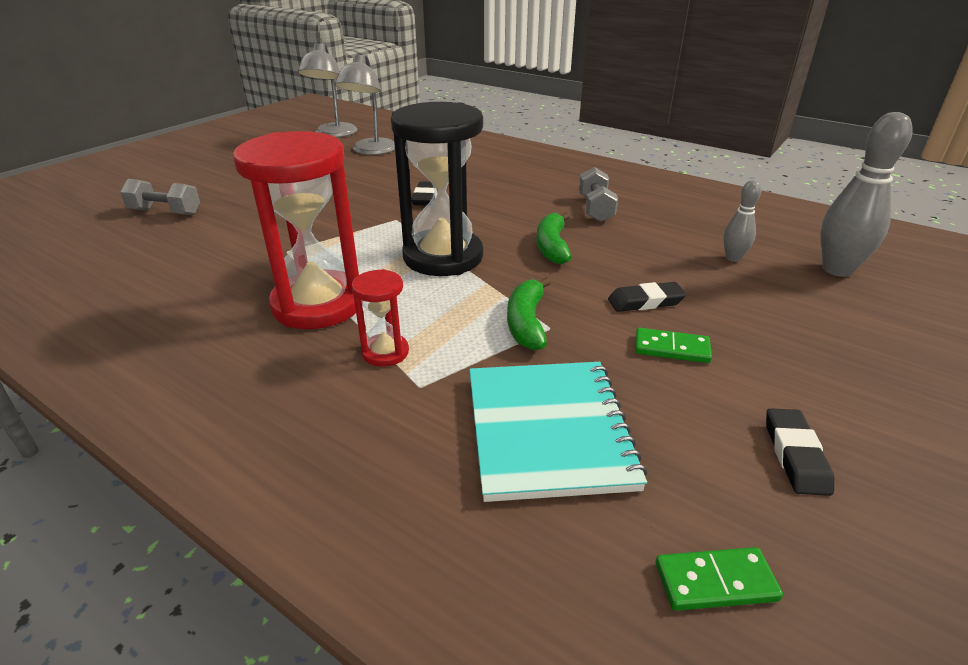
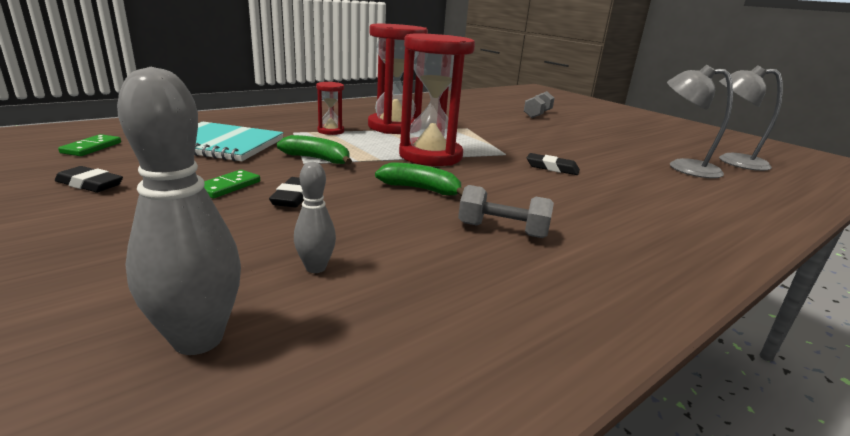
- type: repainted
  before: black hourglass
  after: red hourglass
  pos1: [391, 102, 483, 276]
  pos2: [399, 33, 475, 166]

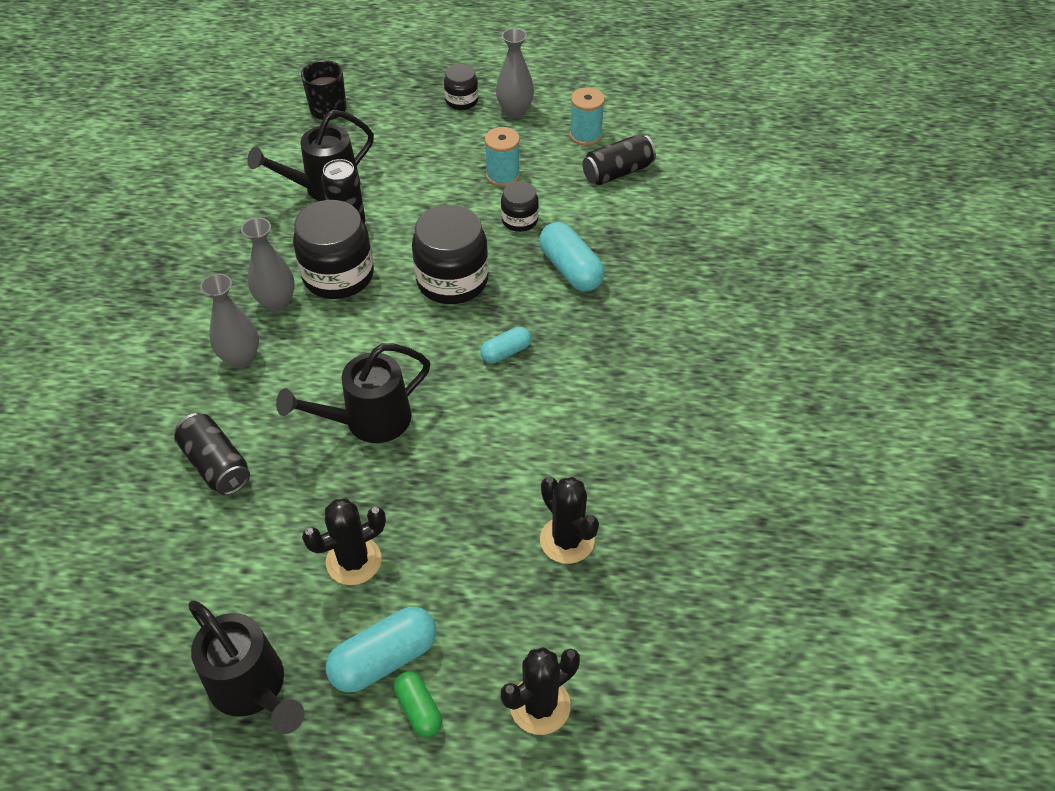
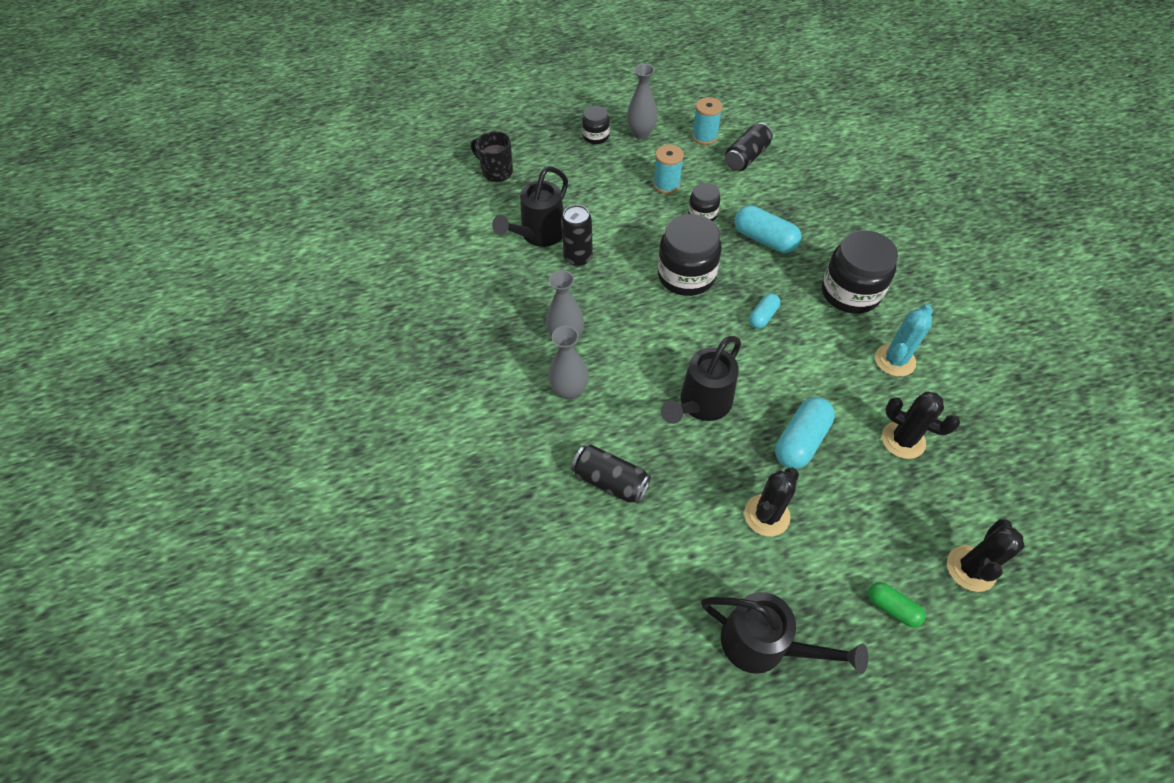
- type: new
  after: turquoise cactus
  pos2: [875, 304, 933, 377]
- type: shifted
  before: black jar
  pos1: [293, 200, 374, 299]
  pos2: [822, 230, 898, 314]
- type: shifted
  before: turquoise capsule
  pos1: [326, 607, 436, 693]
  pos2: [775, 397, 835, 469]

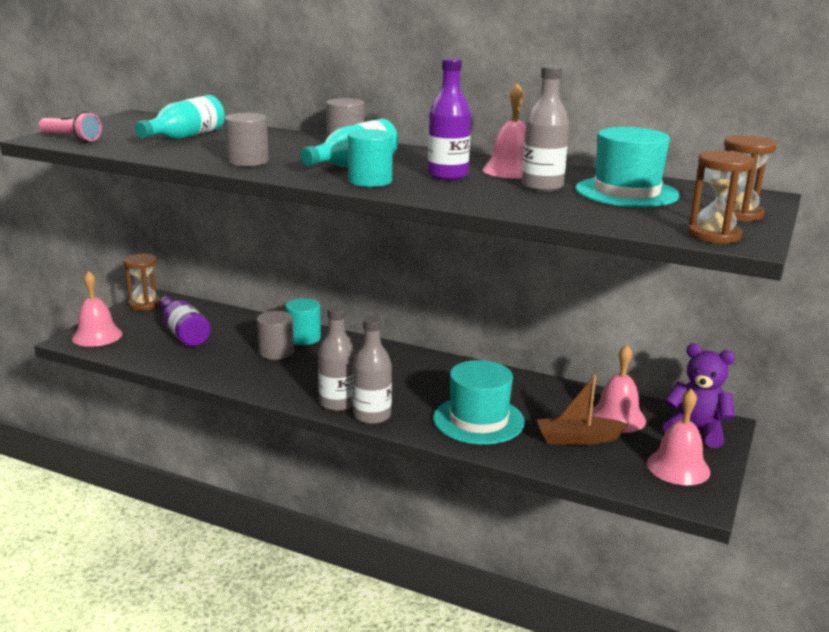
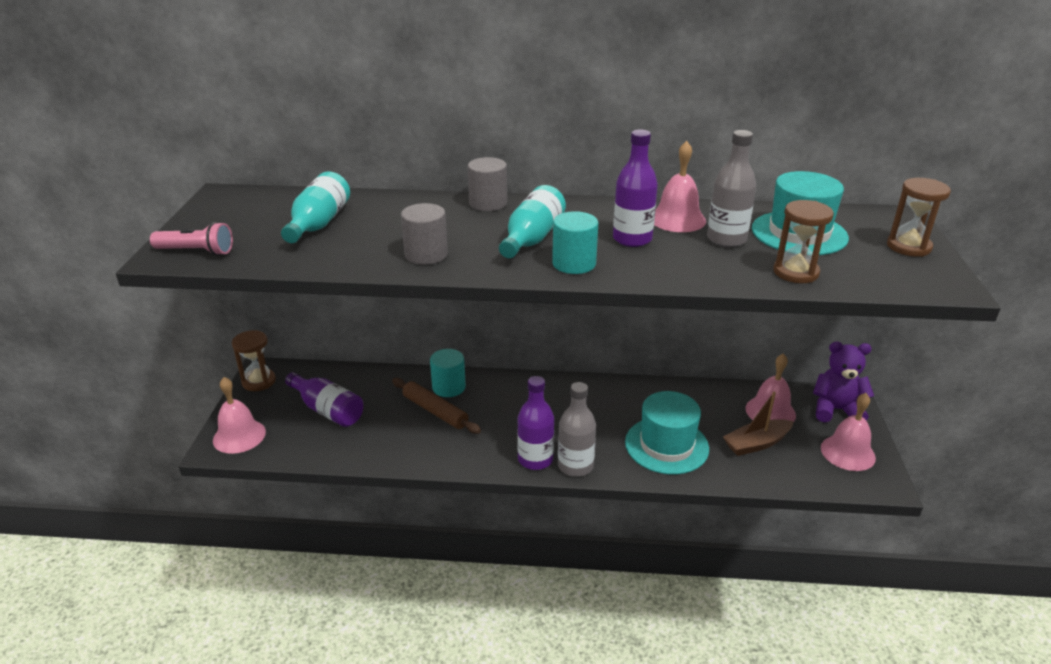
- type: shifted
  before: brown hourglass
  pos1: [688, 150, 755, 244]
  pos2: [773, 200, 834, 283]
- type: swapped
  before: grey cylinder
  after: brown rolling pin
  pos1: [257, 311, 294, 360]
  pos2: [392, 378, 481, 434]
- type: repainted
  before: grey bottle
  after: purple bottle
  pos1: [318, 305, 356, 411]
  pos2: [517, 376, 554, 470]

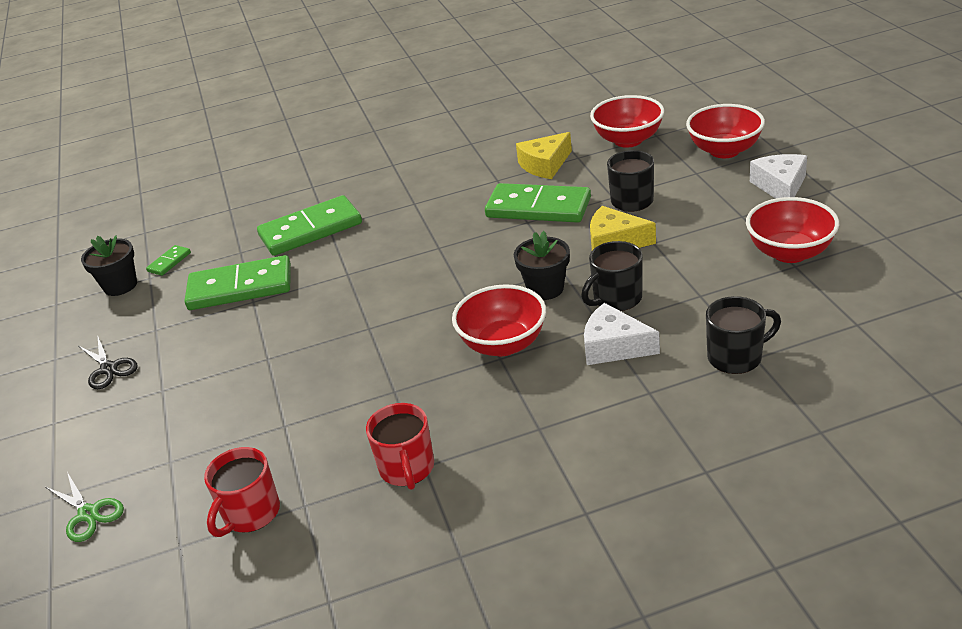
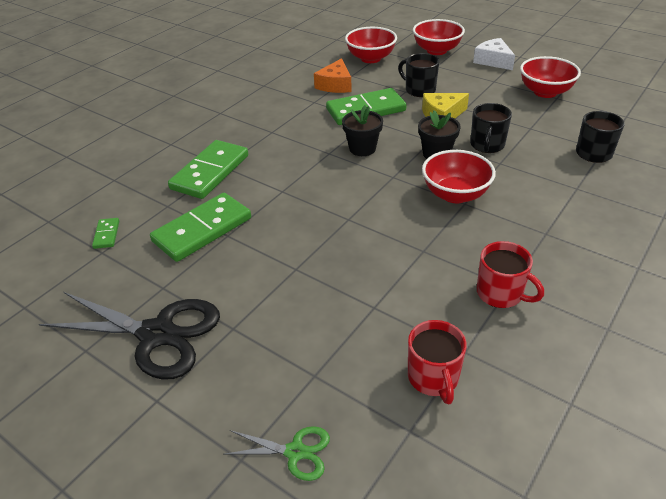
- type: gone
  before: white cheese
  pos1: [584, 303, 660, 365]
- type: shifted
  before: black flower pot
  pos1: [81, 235, 137, 296]
  pos2: [342, 105, 383, 156]
- type: repainted
  before: yellow cheese
  after: orange cheese
  pos1: [516, 132, 572, 179]
  pos2: [314, 58, 352, 93]
- type: scaled
  before: black scissors
  pos1: [79, 335, 138, 389]
  pos2: [39, 292, 220, 380]
  scale: 2.05

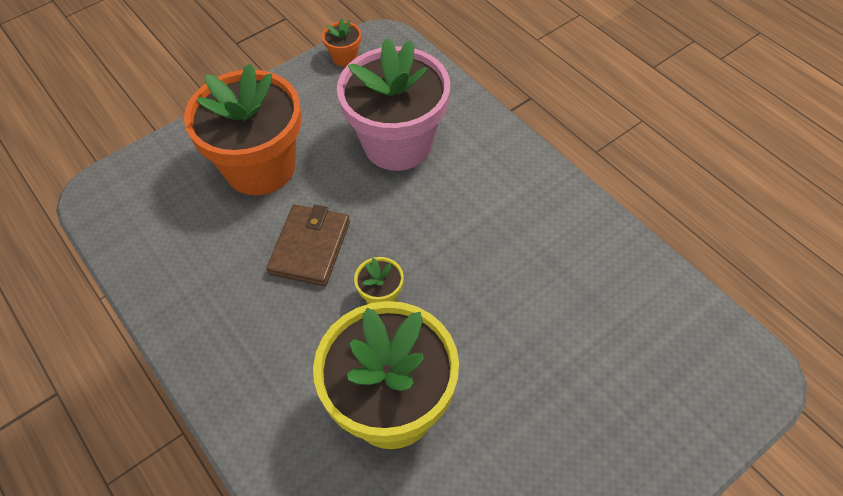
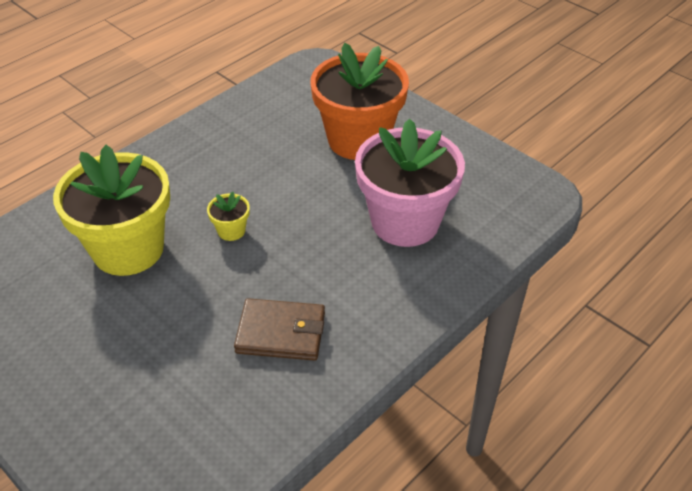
- type: gone
  before: orange flower pot
  pos1: [322, 18, 361, 67]
- type: shifted
  before: brown wallet
  pos1: [266, 204, 350, 286]
  pos2: [234, 298, 325, 361]

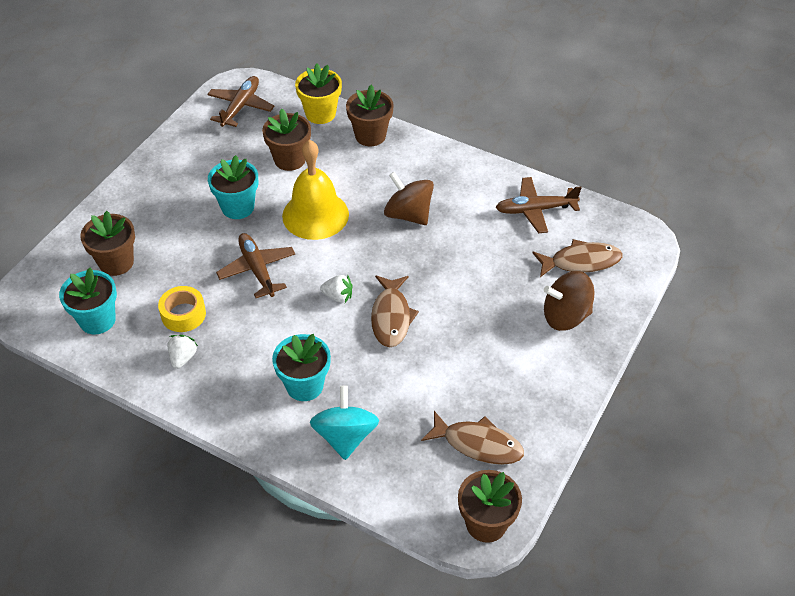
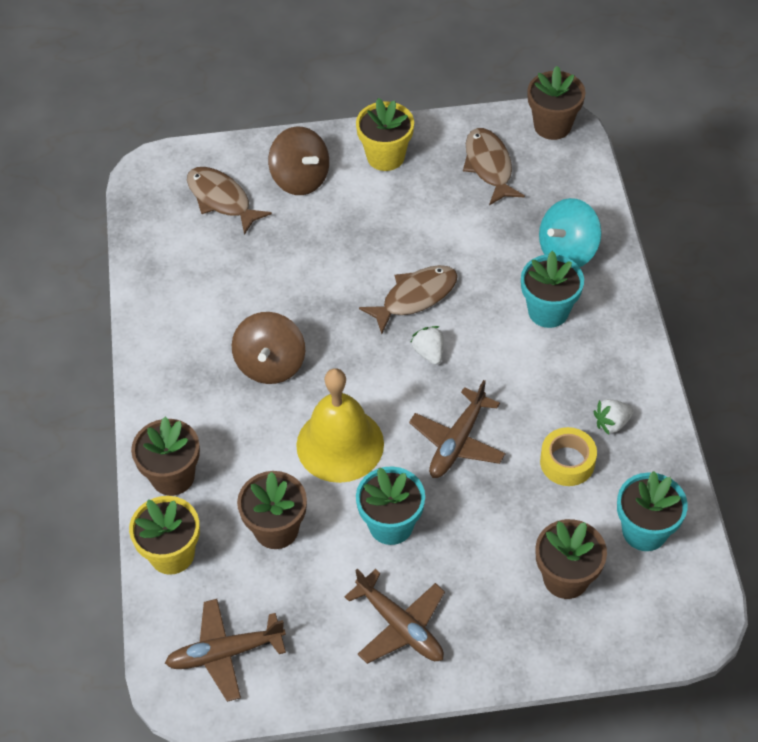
- type: new
  after: yellow flower pot
  pos2: [356, 98, 414, 171]
- type: shifted
  before: brown plane
  pos1: [495, 177, 582, 233]
  pos2: [344, 569, 445, 664]

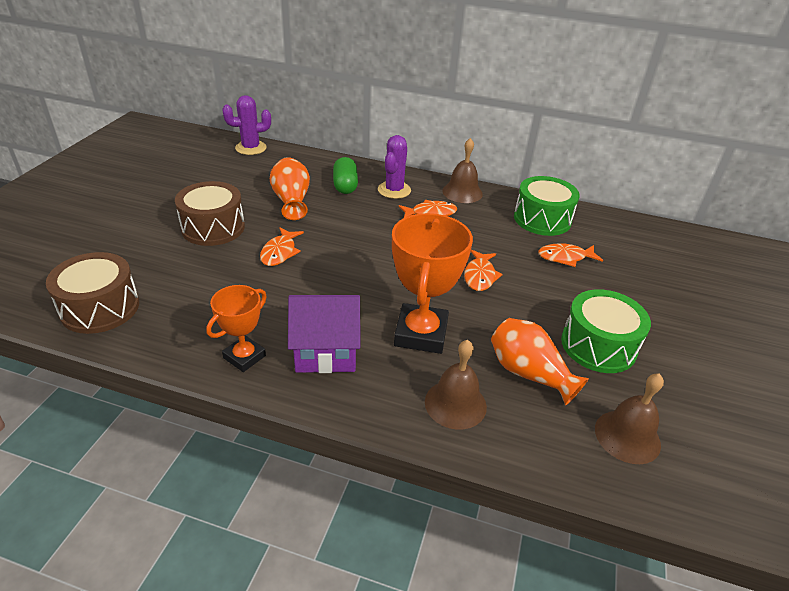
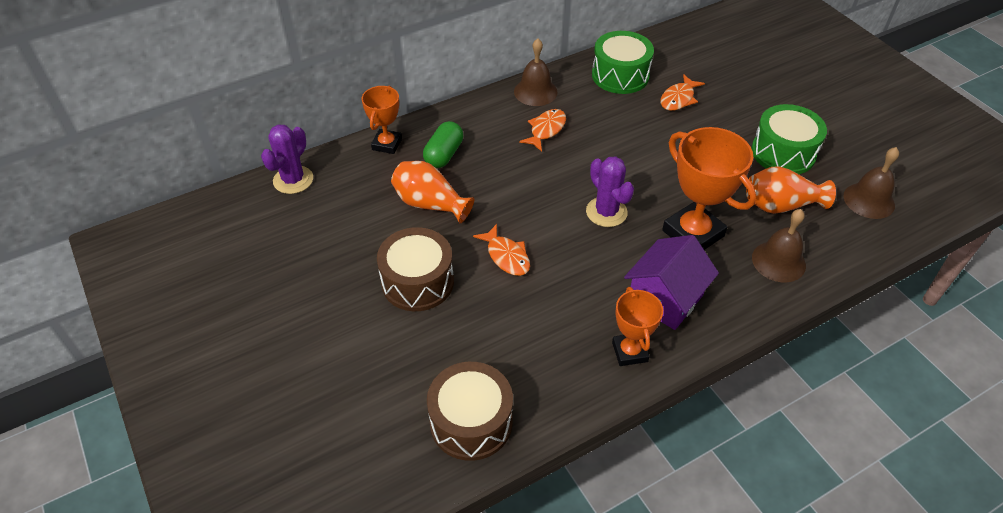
- type: gone
  before: orange fish
  pos1: [464, 249, 503, 291]
- type: new
  after: orange trophy
  pos2: [361, 86, 402, 154]
- type: shifted
  before: purple cactus
  pos1: [378, 135, 411, 199]
  pos2: [586, 156, 634, 227]
- type: rotated
  before: green capsule
  pos1: [333, 157, 358, 194]
  pos2: [423, 121, 463, 168]
  turn: 75

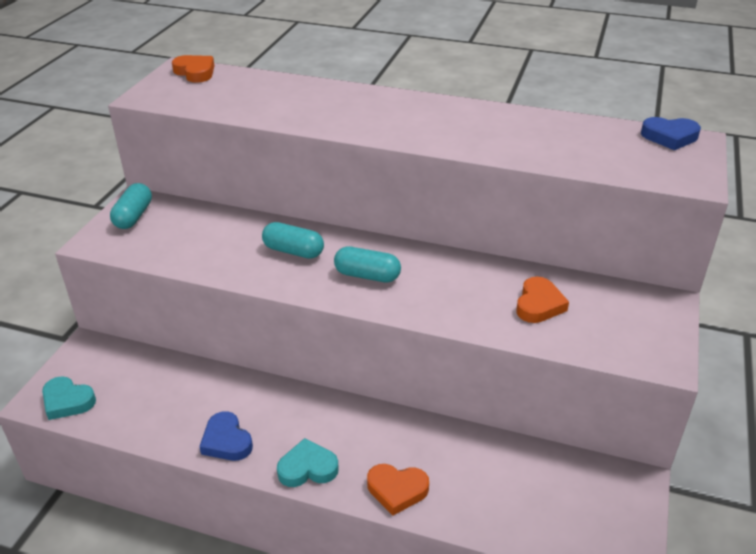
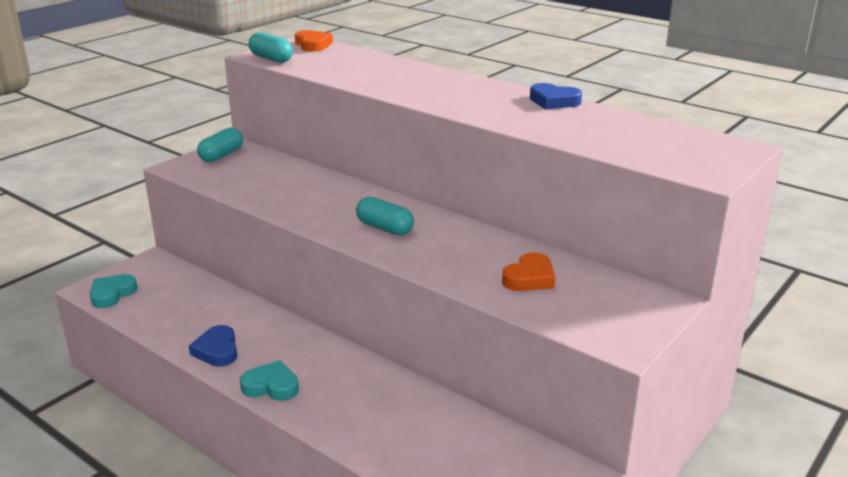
- type: gone
  before: orange heart
  pos1: [367, 464, 429, 515]
- type: shifted
  before: turquoise capsule
  pos1: [262, 222, 324, 259]
  pos2: [248, 32, 293, 63]
- type: shifted
  before: blue heart
  pos1: [641, 117, 701, 150]
  pos2: [530, 83, 582, 109]
- type: rotated
  before: turquoise heart
  pos1: [42, 376, 96, 420]
  pos2: [90, 274, 138, 308]
  turn: 75

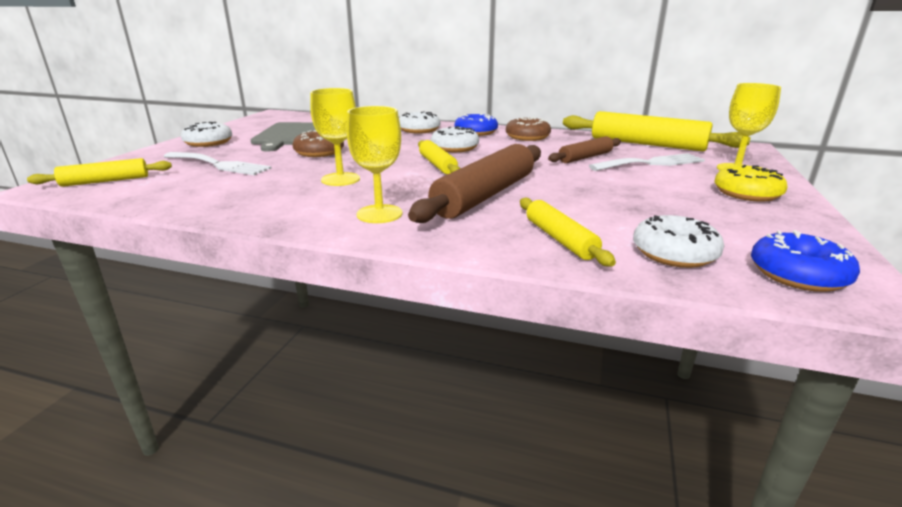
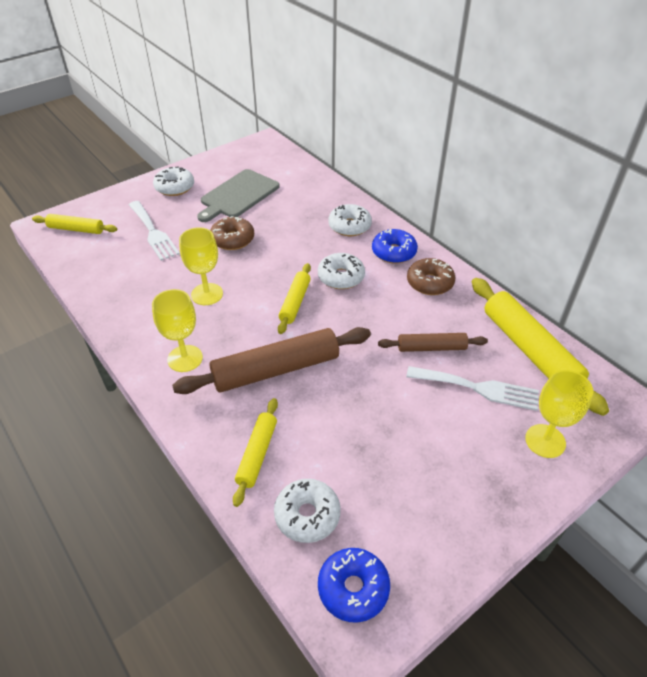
- type: gone
  before: yellow donut
  pos1: [714, 165, 788, 202]

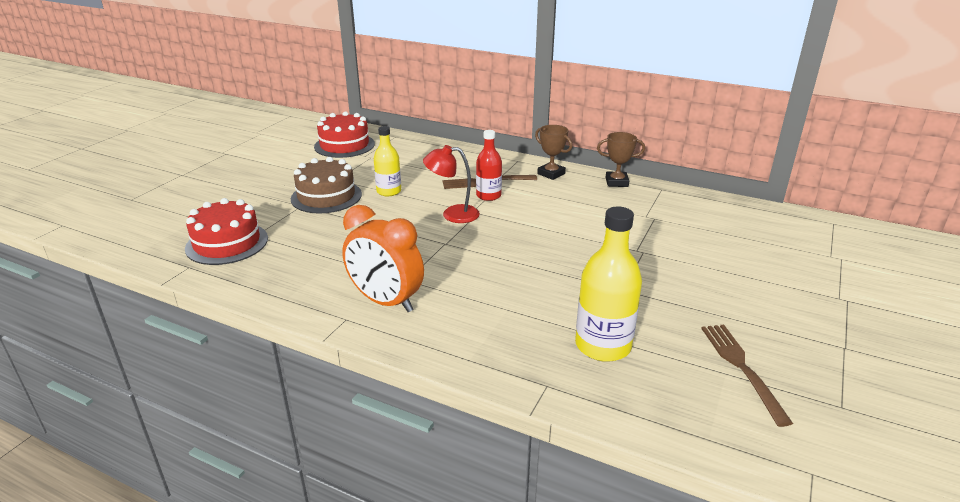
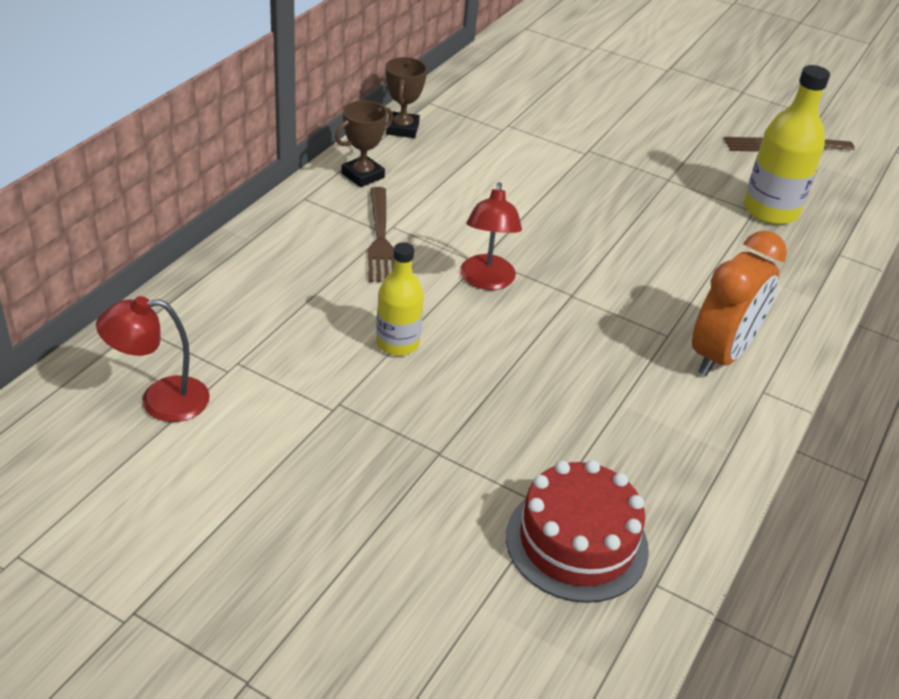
- type: gone
  before: brown cake
  pos1: [291, 157, 362, 213]
- type: gone
  before: red bottle
  pos1: [476, 130, 502, 201]
- type: swapped
  before: red cake
  after: red lamp
  pos1: [314, 111, 375, 158]
  pos2: [96, 296, 210, 422]

